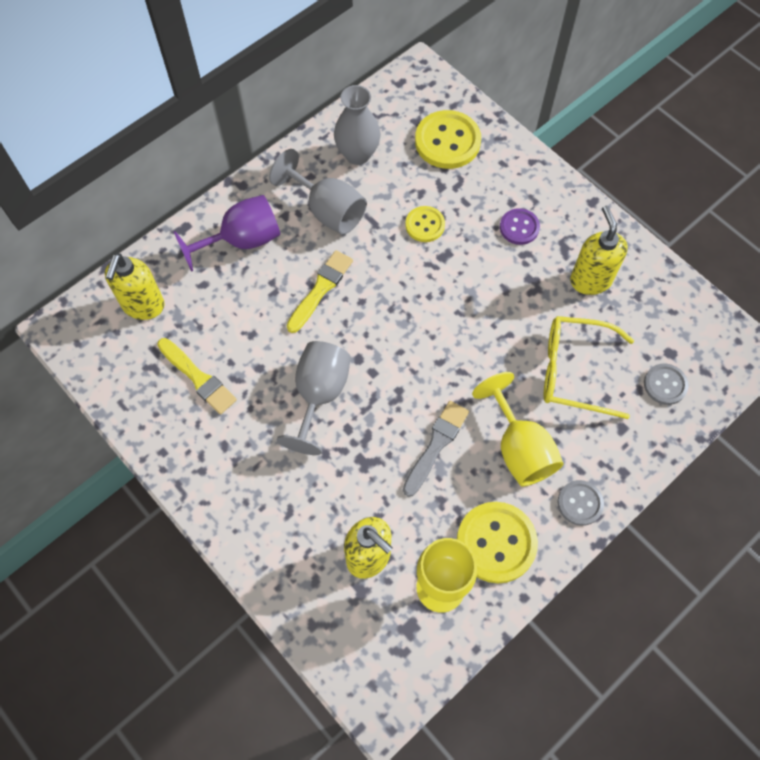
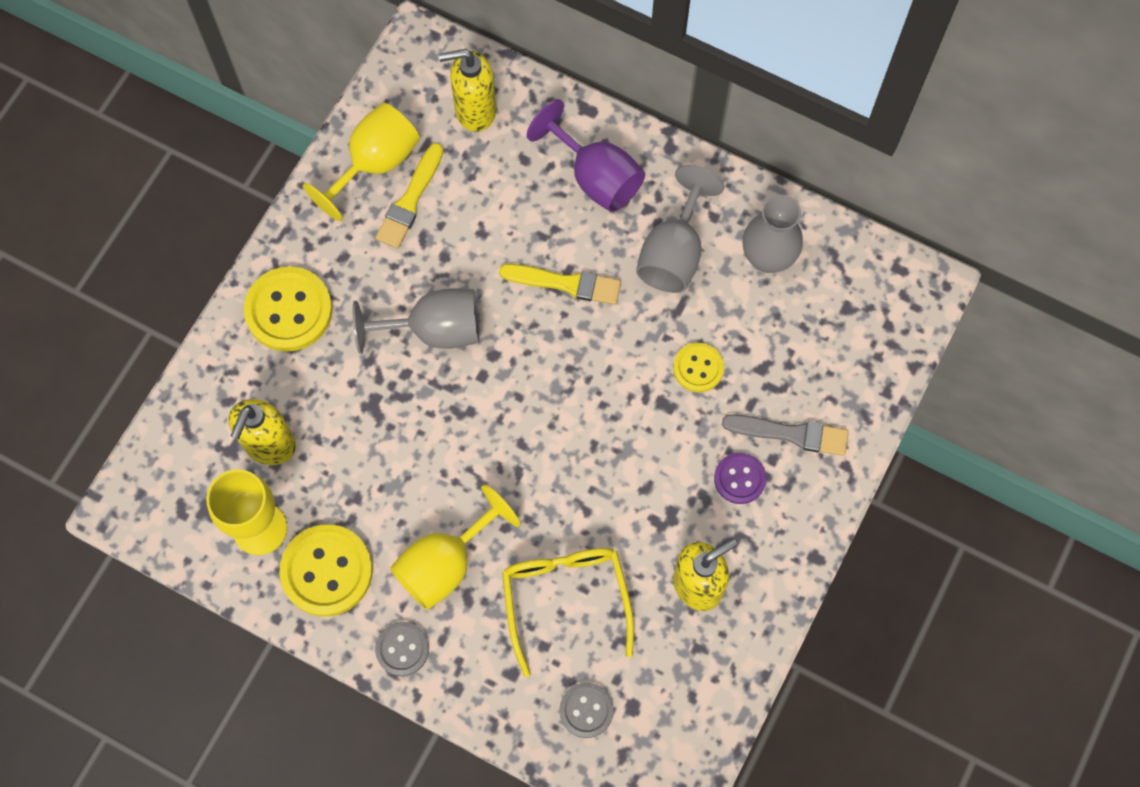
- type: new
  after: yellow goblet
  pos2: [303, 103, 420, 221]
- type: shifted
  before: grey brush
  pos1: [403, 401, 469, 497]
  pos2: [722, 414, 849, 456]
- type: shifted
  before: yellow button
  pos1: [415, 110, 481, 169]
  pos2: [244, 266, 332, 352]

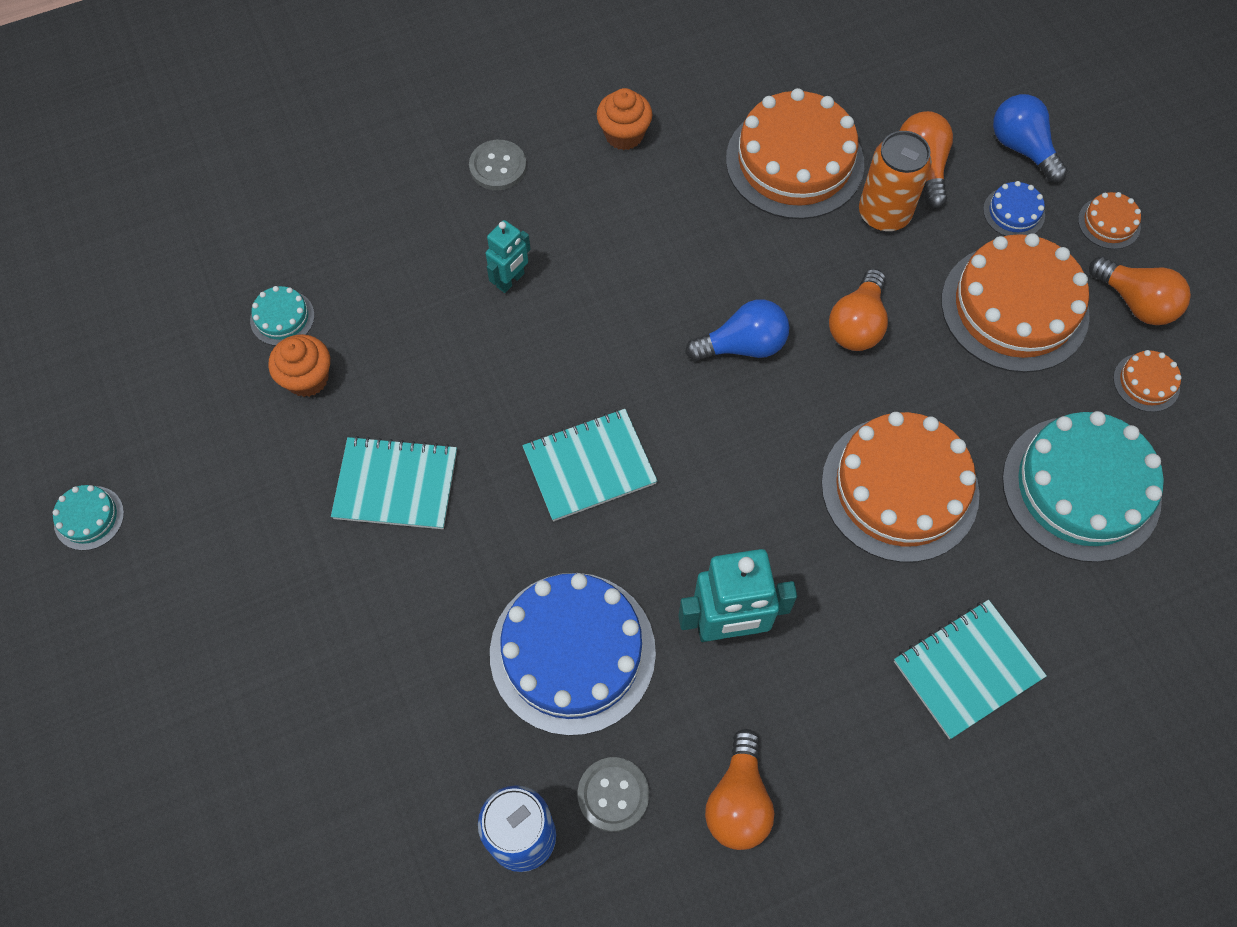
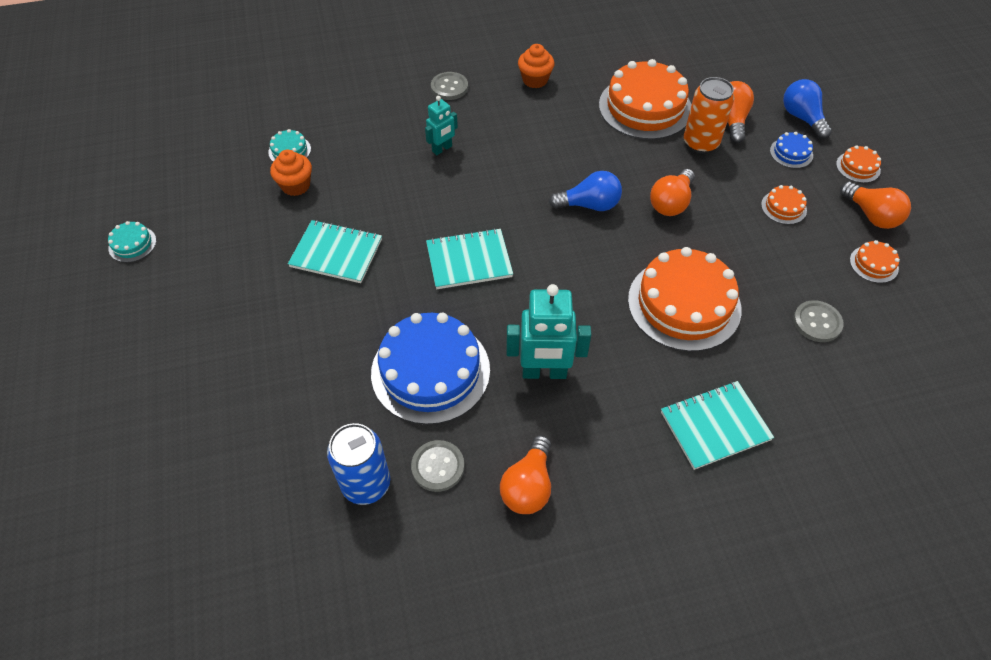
- type: swapped
  before: turquoise cake
  after: grey button
  pos1: [1002, 411, 1164, 562]
  pos2: [793, 300, 844, 342]
- type: scaled
  before: orange cake
  pos1: [941, 233, 1090, 373]
  pos2: [761, 185, 807, 225]
  scale: 0.43

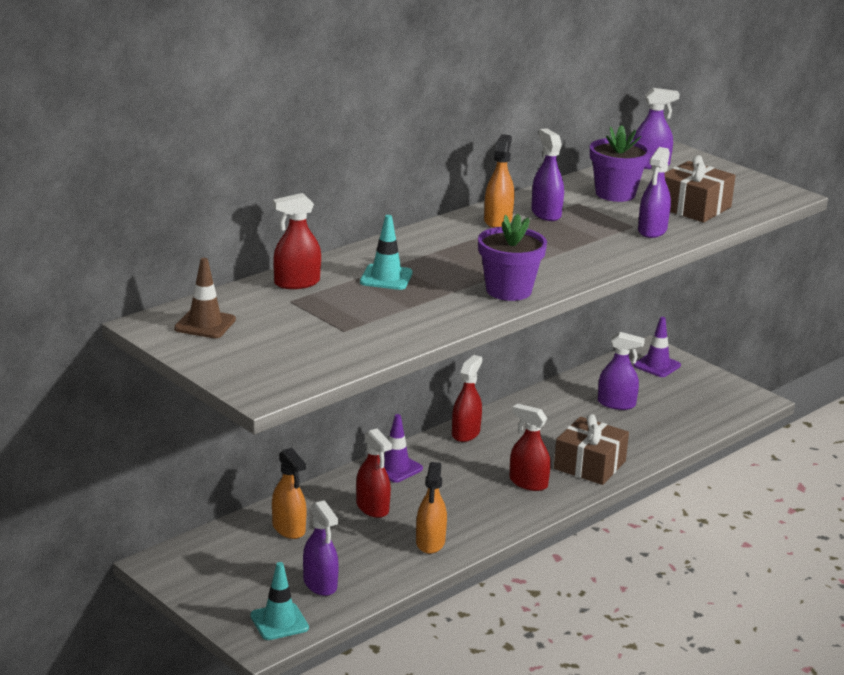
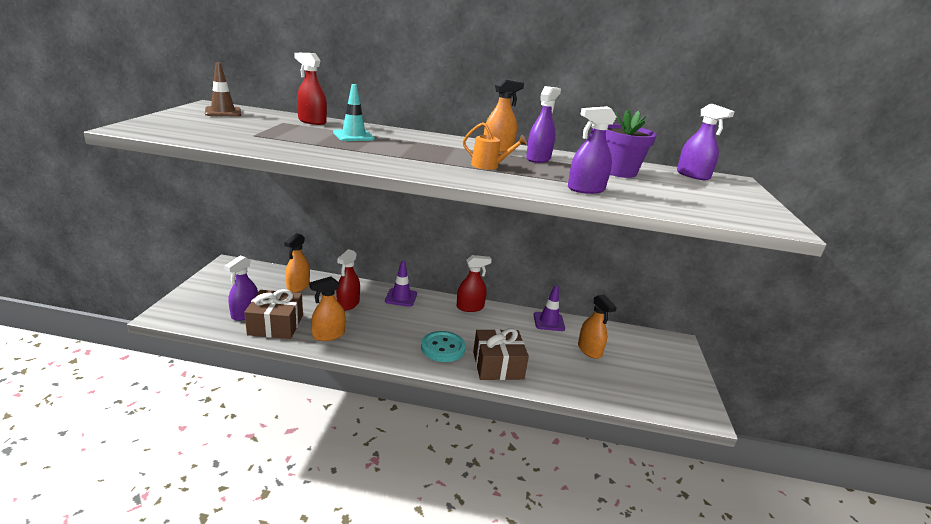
- type: gone
  before: turquoise traffic cone
  pos1: [250, 562, 309, 640]
- type: gone
  before: purple flower pot
  pos1: [478, 214, 547, 301]
- type: new
  after: orange watering can
  pos2: [463, 123, 527, 170]
- type: shifted
  before: purple traffic cone
  pos1: [633, 317, 681, 377]
  pos2: [534, 285, 565, 331]
- type: shifted
  before: brown gift
  pos1: [664, 155, 736, 223]
  pos2: [244, 289, 303, 339]
- type: swapped
  before: red spray bottle
  after: turquoise button
  pos1: [509, 404, 551, 491]
  pos2: [421, 331, 466, 362]
- type: repainted
  before: purple spray bottle
  after: orange spray bottle
  pos1: [598, 332, 645, 410]
  pos2: [578, 295, 617, 359]

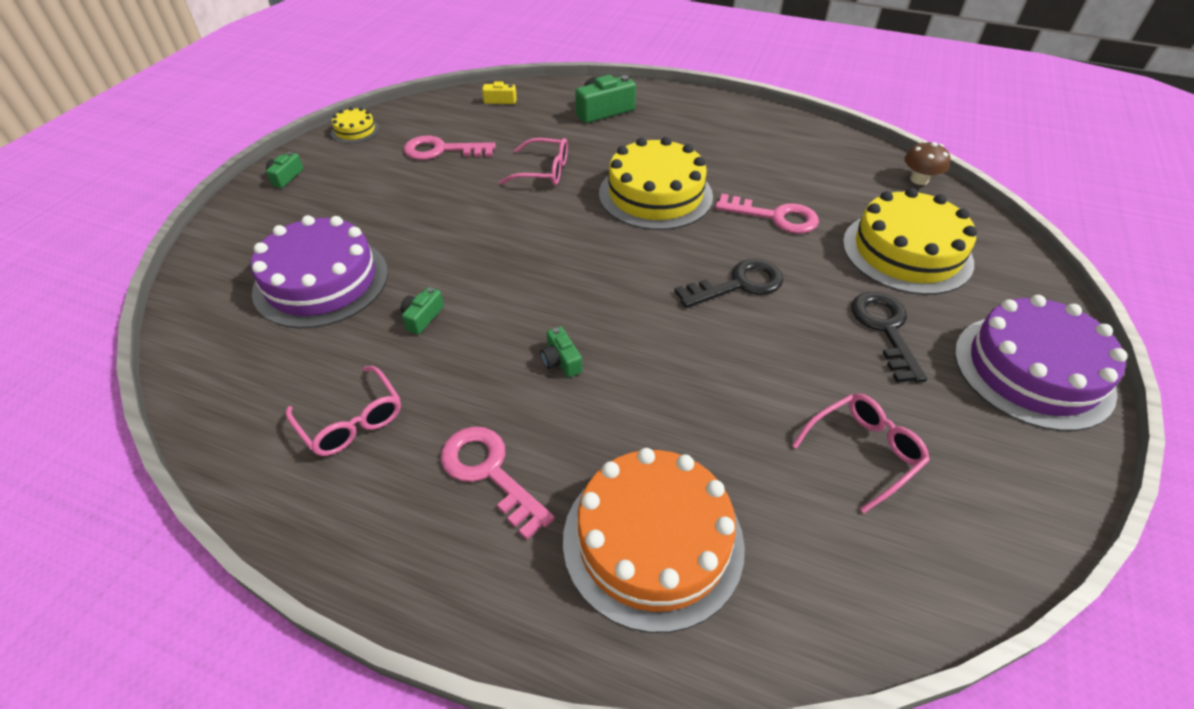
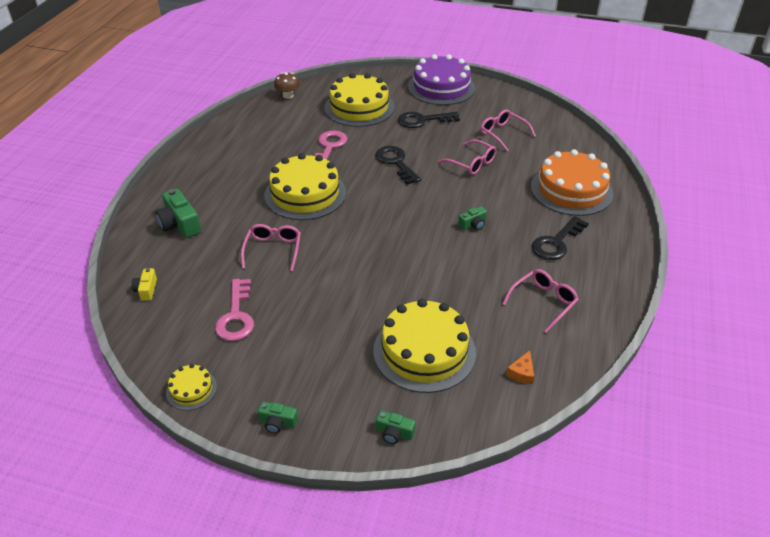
- type: new
  after: pink glasses
  pos2: [438, 140, 497, 175]
- type: new
  after: orange cheese
  pos2: [506, 350, 534, 384]
- type: shifted
  before: green camera
  pos1: [401, 287, 444, 334]
  pos2: [376, 411, 415, 444]
- type: repainted
  before: purple cake
  after: yellow cake
  pos1: [251, 215, 388, 329]
  pos2: [373, 299, 476, 393]
- type: repainted
  before: pink key
  after: black key
  pos1: [441, 427, 555, 540]
  pos2: [532, 216, 589, 260]

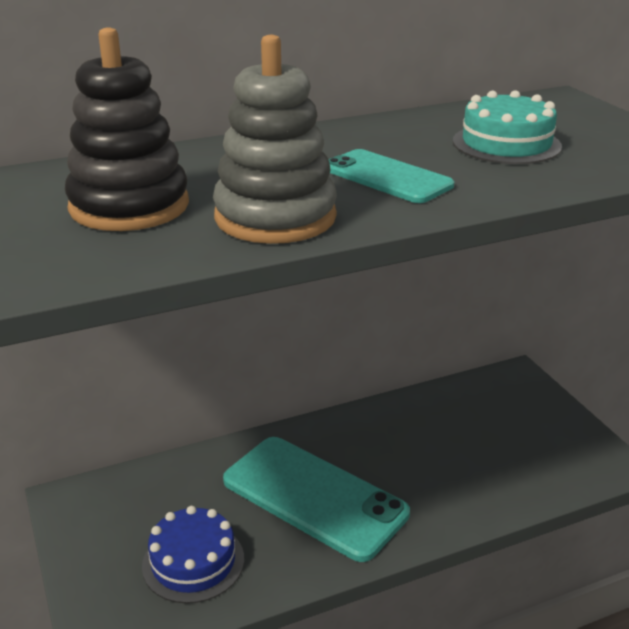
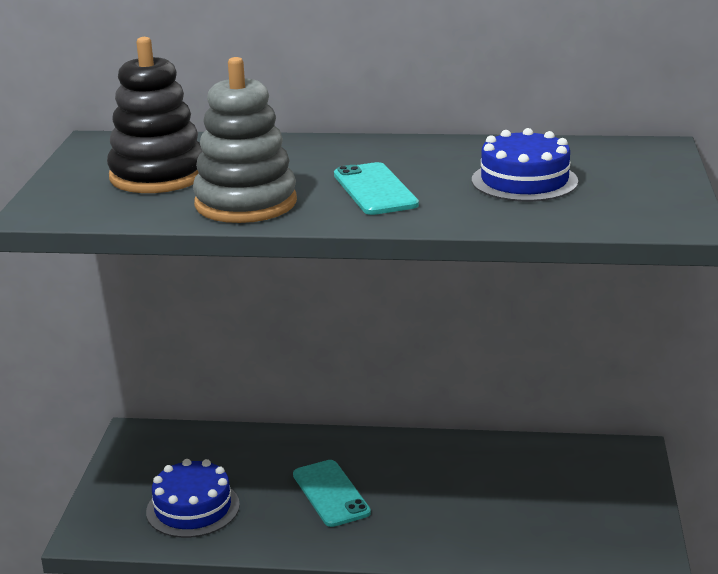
- type: repainted
  before: turquoise cake
  after: blue cake
  pos1: [453, 90, 562, 164]
  pos2: [472, 128, 578, 202]
- type: scaled
  before: turquoise phone
  pos1: [223, 437, 410, 562]
  pos2: [293, 460, 371, 527]
  scale: 0.56

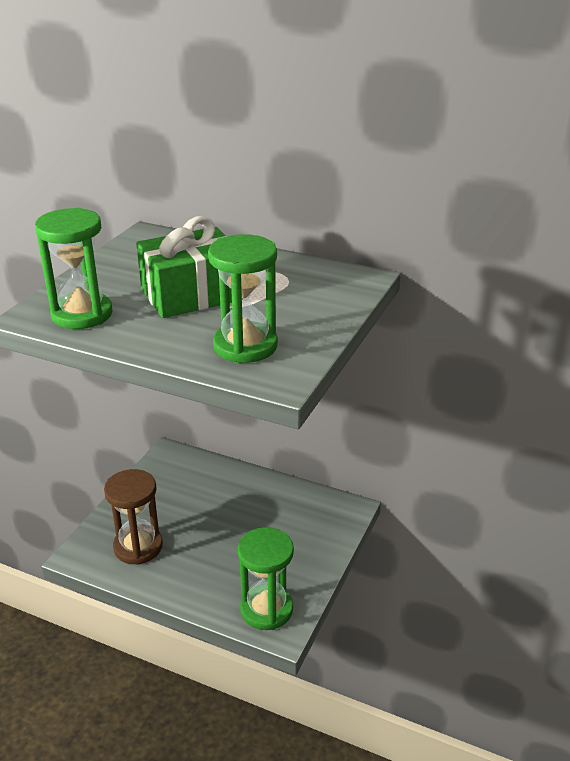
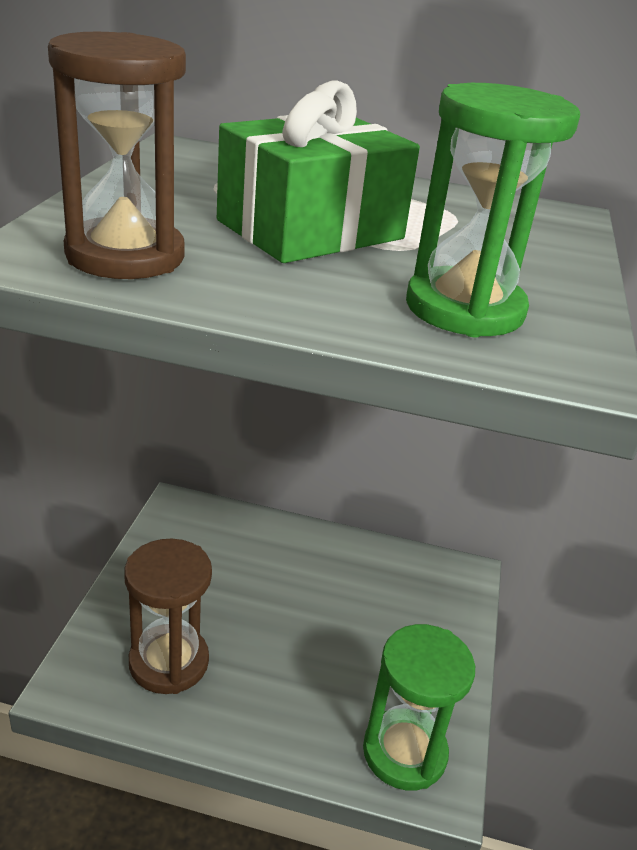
- type: repainted
  before: green hourglass
  after: brown hourglass
  pos1: [35, 208, 113, 329]
  pos2: [48, 32, 186, 279]

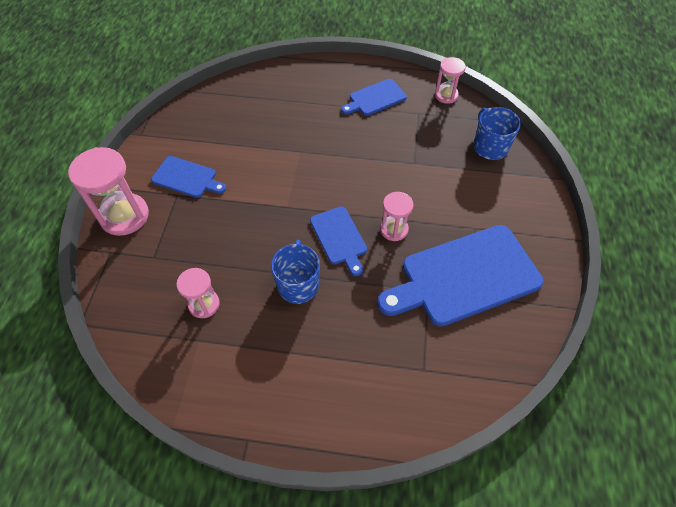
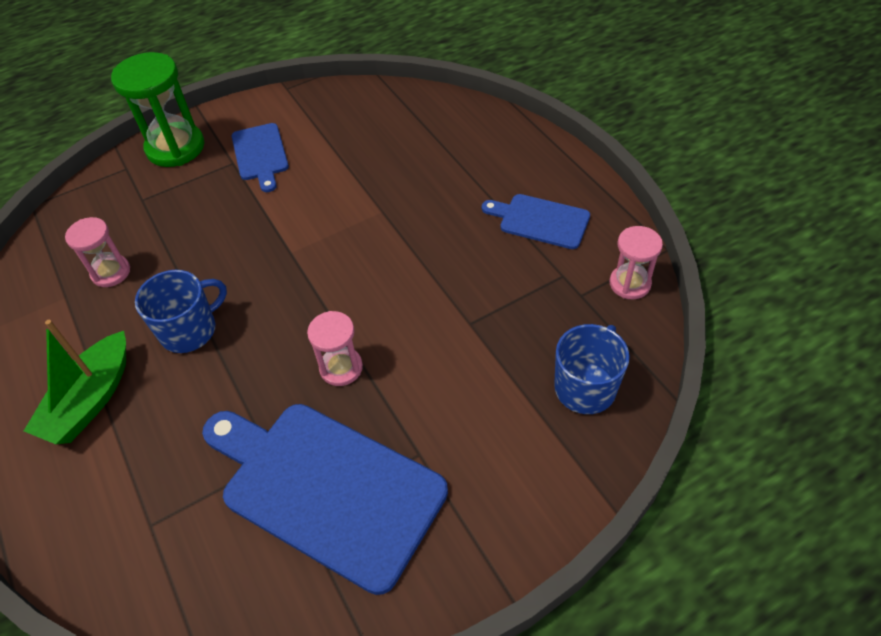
- type: gone
  before: blue cutting board
  pos1: [310, 206, 367, 276]
- type: new
  after: green boat
  pos2: [24, 320, 126, 444]
- type: repainted
  before: pink hourglass
  after: green hourglass
  pos1: [68, 147, 149, 236]
  pos2: [111, 52, 204, 167]

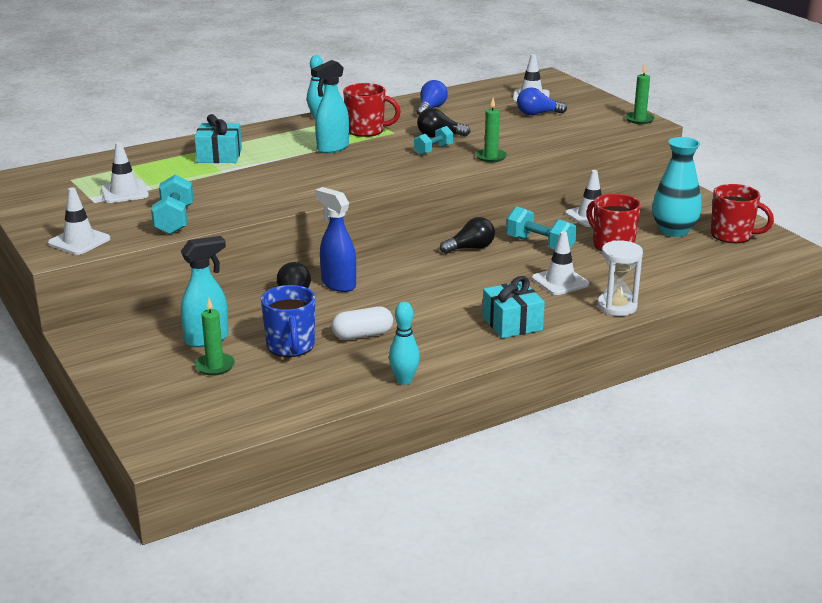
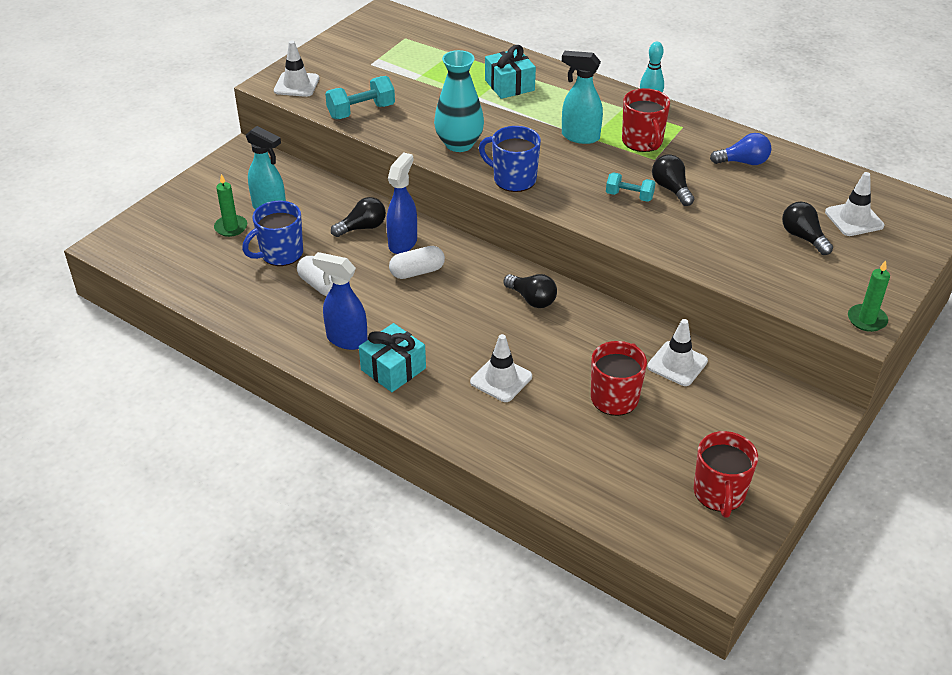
- type: gone
  before: white traffic cone
  pos1: [101, 142, 149, 203]
- type: gone
  before: turquoise bowling pin
  pos1: [389, 302, 420, 385]
- type: gone
  before: green candle
  pos1: [475, 98, 507, 162]
- type: gone
  before: turquoise dumbbell
  pos1: [506, 206, 577, 250]
- type: gone
  before: white hourglass
  pos1: [597, 240, 643, 316]
- type: new
  after: blue spray bottle
  pos2: [312, 252, 368, 350]
- type: new
  after: white capsule
  pos2: [389, 246, 445, 279]
- type: new
  after: blue mug
  pos2: [479, 126, 541, 192]
- type: shifted
  before: turquoise vase
  pos1: [652, 137, 702, 237]
  pos2: [434, 50, 484, 152]
- type: repainted
  before: blue light bulb
  after: black light bulb
  pos1: [517, 87, 567, 115]
  pos2: [782, 202, 833, 255]

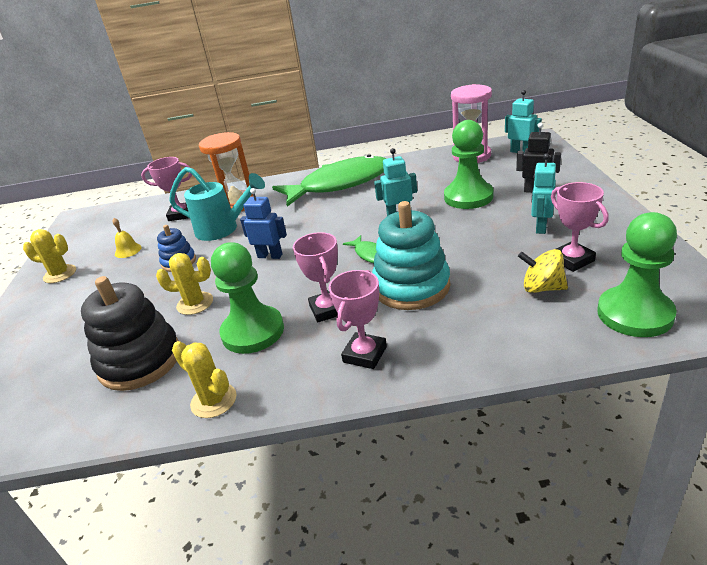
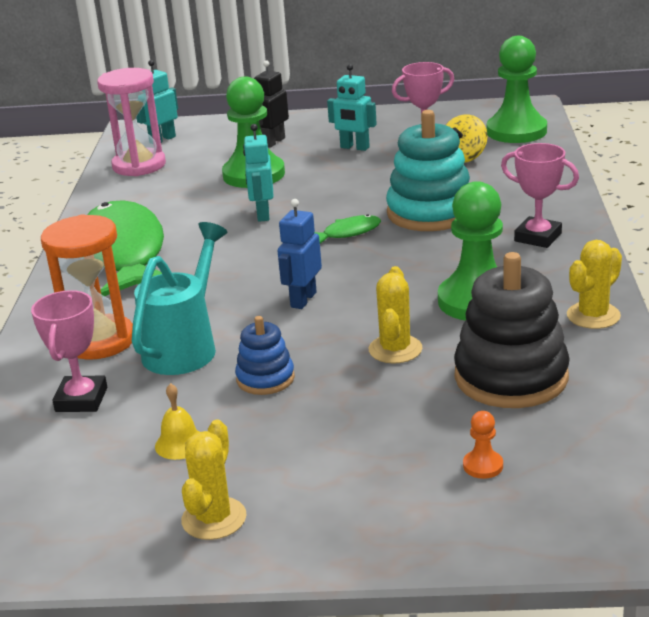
- type: gone
  before: pink trophy
  pos1: [293, 232, 338, 322]
- type: new
  after: orange pawn
  pos2: [463, 411, 503, 479]

